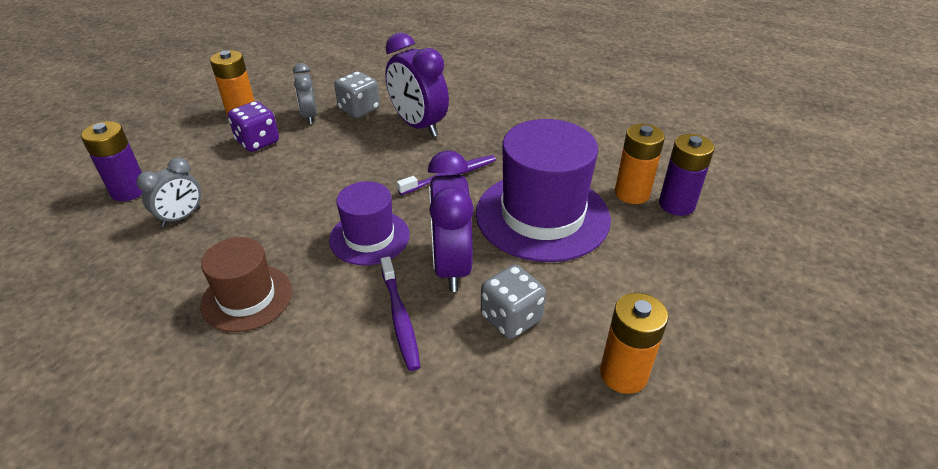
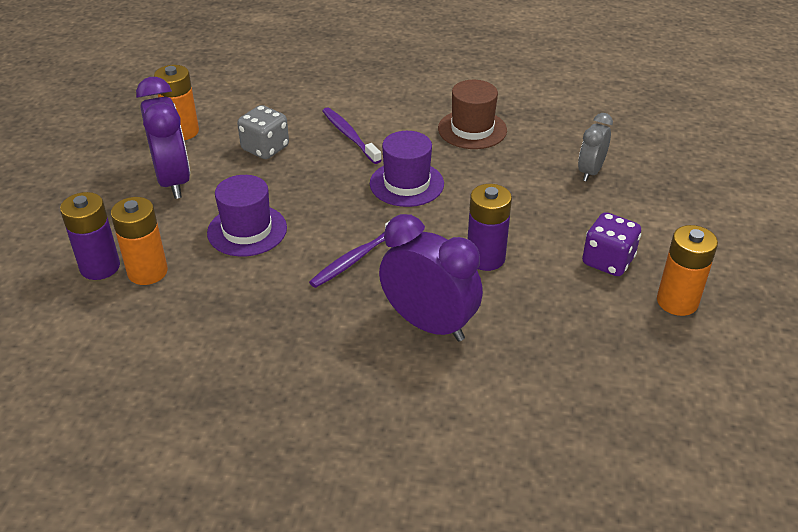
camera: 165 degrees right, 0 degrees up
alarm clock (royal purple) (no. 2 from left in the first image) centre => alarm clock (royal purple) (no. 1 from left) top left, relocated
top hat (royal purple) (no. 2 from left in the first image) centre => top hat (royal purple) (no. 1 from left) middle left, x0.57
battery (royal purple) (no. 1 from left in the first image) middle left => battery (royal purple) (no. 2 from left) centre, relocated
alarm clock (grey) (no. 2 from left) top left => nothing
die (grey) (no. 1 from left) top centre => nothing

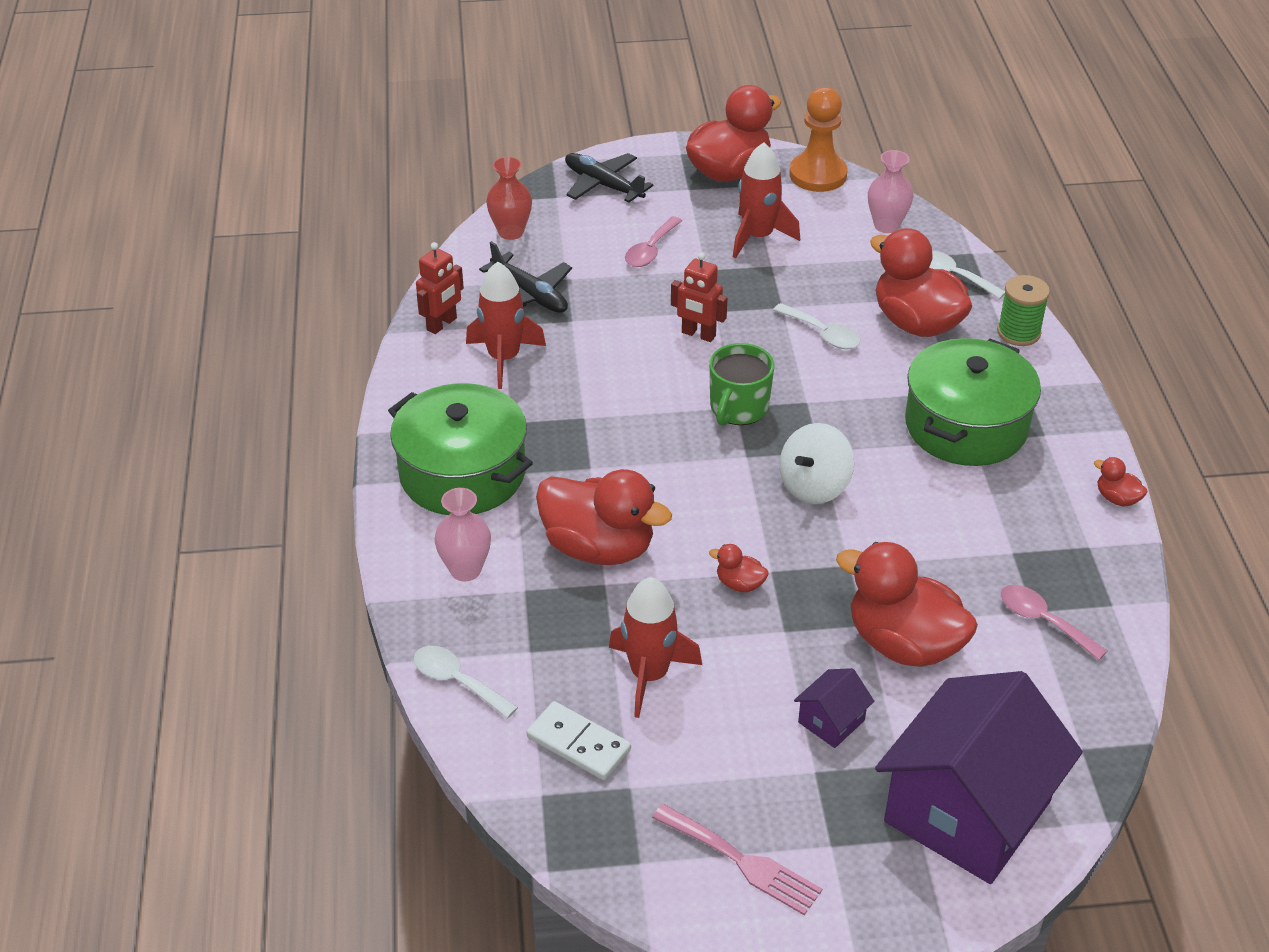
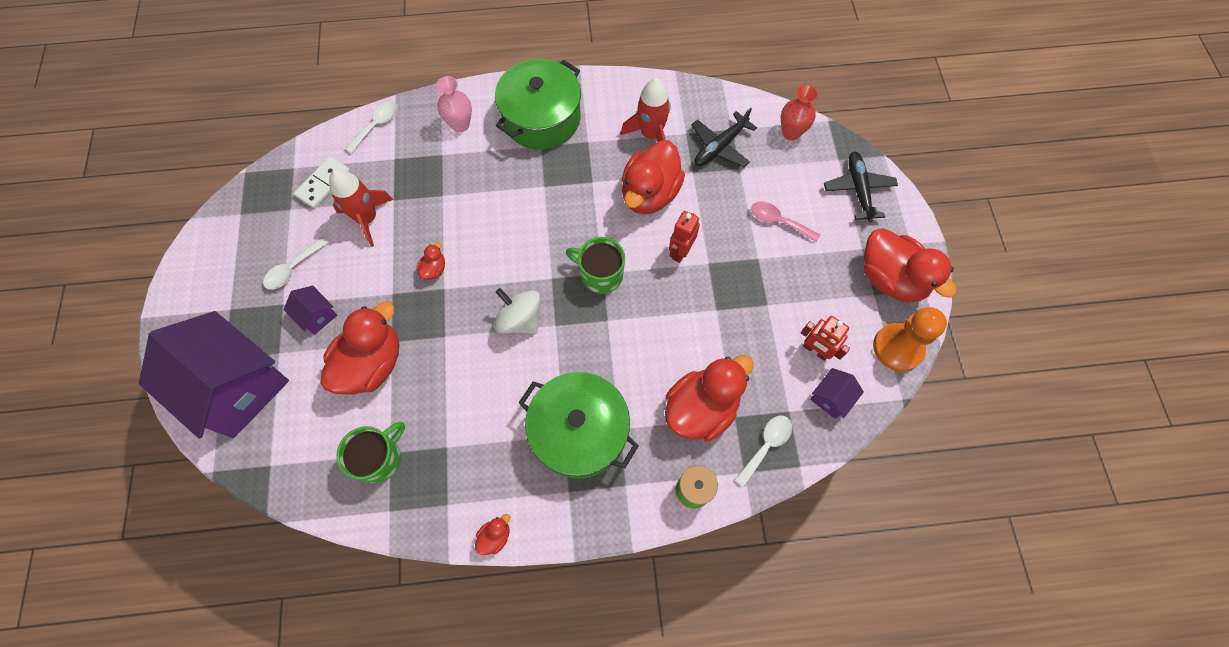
camera: 90 degrees right, 25 degrees up
tablespoon (white) (no. 2 from left in the first image) centre => tablespoon (white) (no. 1 from left) middle left, relocated
tablespoon (rosy) (no. 2 from left) middle right => mug (green) (no. 1 from left) bottom left
rubber duck (red) (no. 1 from left in the first image) centre => rubber duck (red) (no. 4 from left) top centre, relocated
robot figure (red) (no. 1 from left in the first image) top centre => robot figure (red) (no. 2 from left) middle right, relocated
flower vase (rosy) (no. 2 from left) top right => toy house (royal purple) (no. 3 from left) middle right
plane (jet-black) (no. 2 from left) top centre => plane (jet-black) (no. 2 from left) top right, 45 degrees counterclockwise
fork (rosy) bottom centre => nothing
toy rocket (red) (no. 3 from left) top centre => nothing

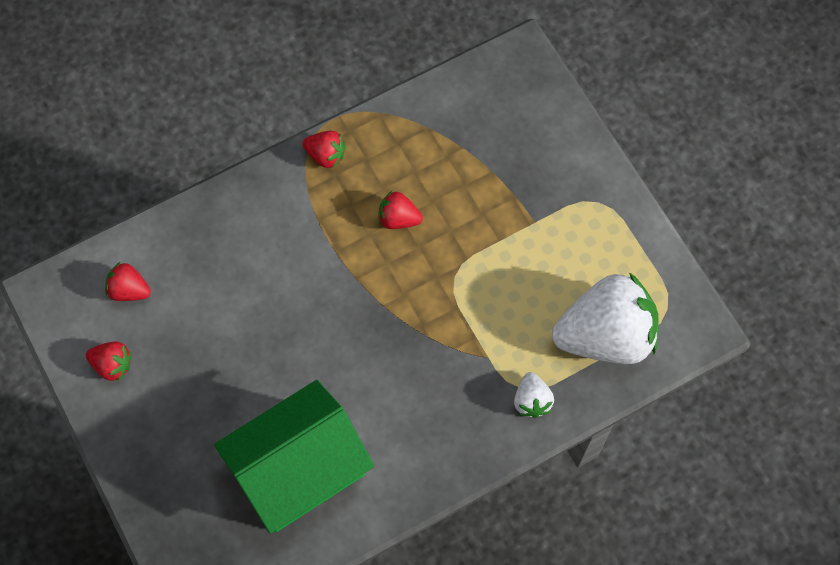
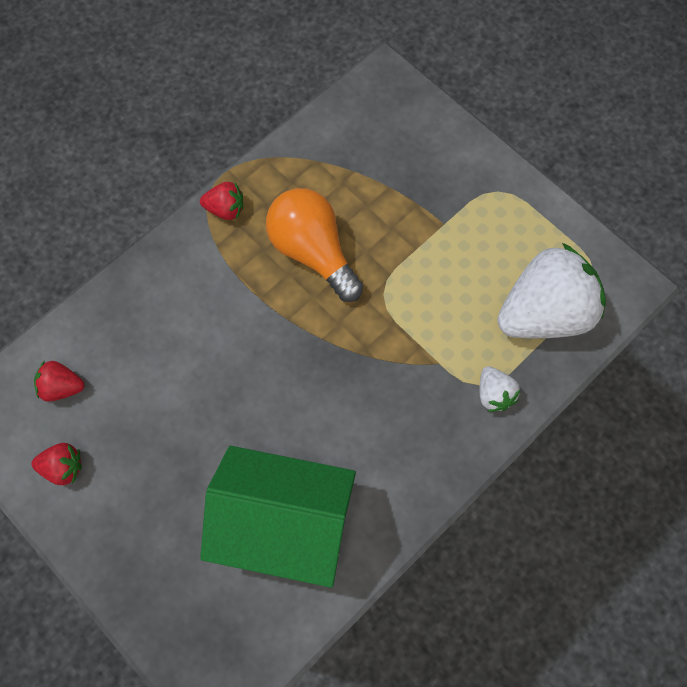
camera: 15 degrees left, 0 degrees up
toy house (green) bottom centre, 60 degrees clockwise
strawberry (red) (no. 4 from left) centre => lightbulb (bright orange) centre

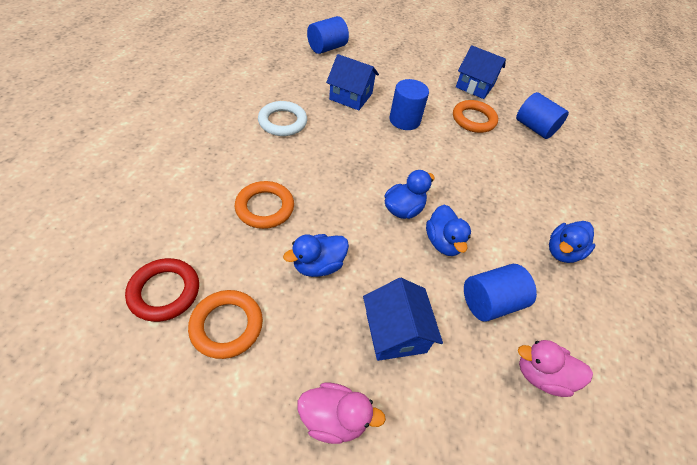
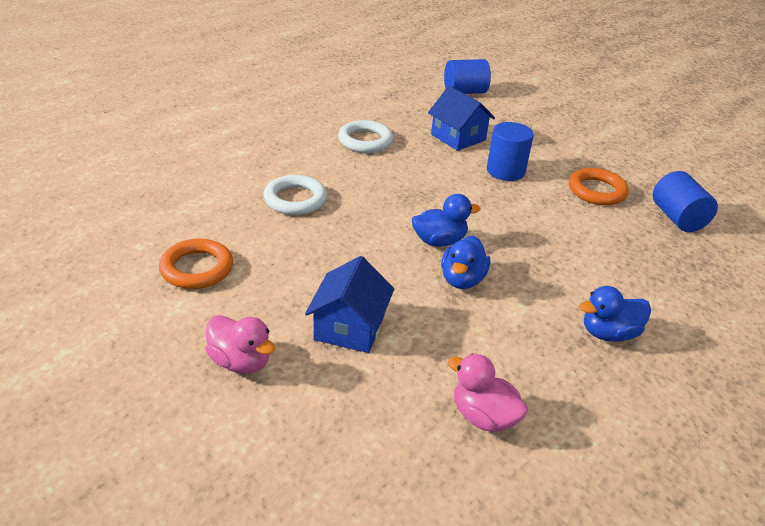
camera: 30 degrees right, 15 degrees down
torus (bright orange) (no. 2 from left) centre => torus (white) (no. 1 from left) centre
torus (red) middle left => nothing
rubber duck (royal blue) (no. 1 from left) centre => nothing
toy house (royal blue) (no. 3 from left) top right => nothing
cylinder shape (royal blue) (no. 3 from left) middle right => nothing

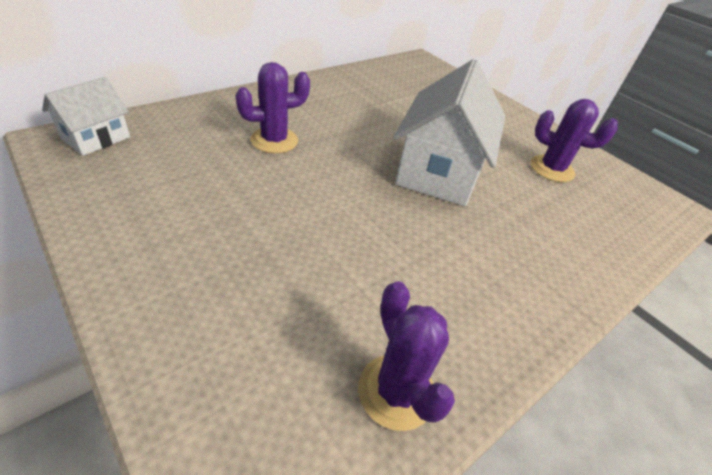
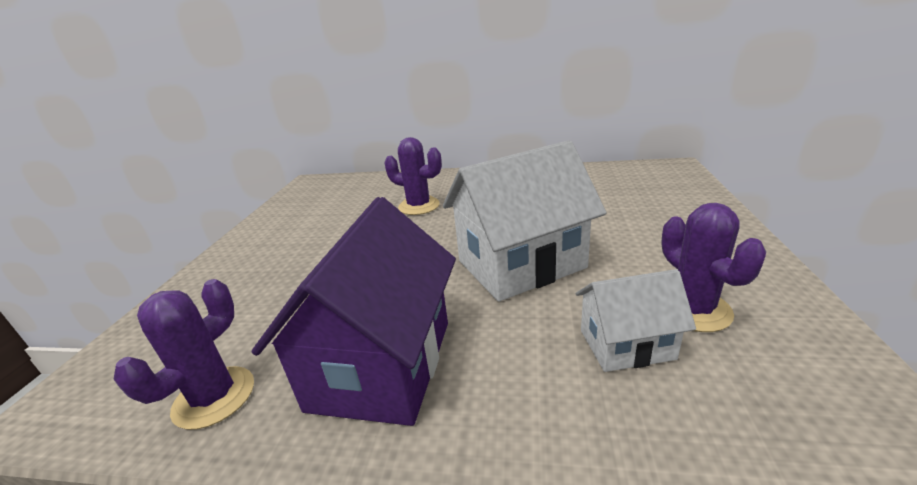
camera: 55 degrees right, 15 degrees down
nothing => toy house (royal purple) centre
toy house (white) (no. 1 from left in the first image) top left => toy house (white) (no. 2 from left) middle right, relocated

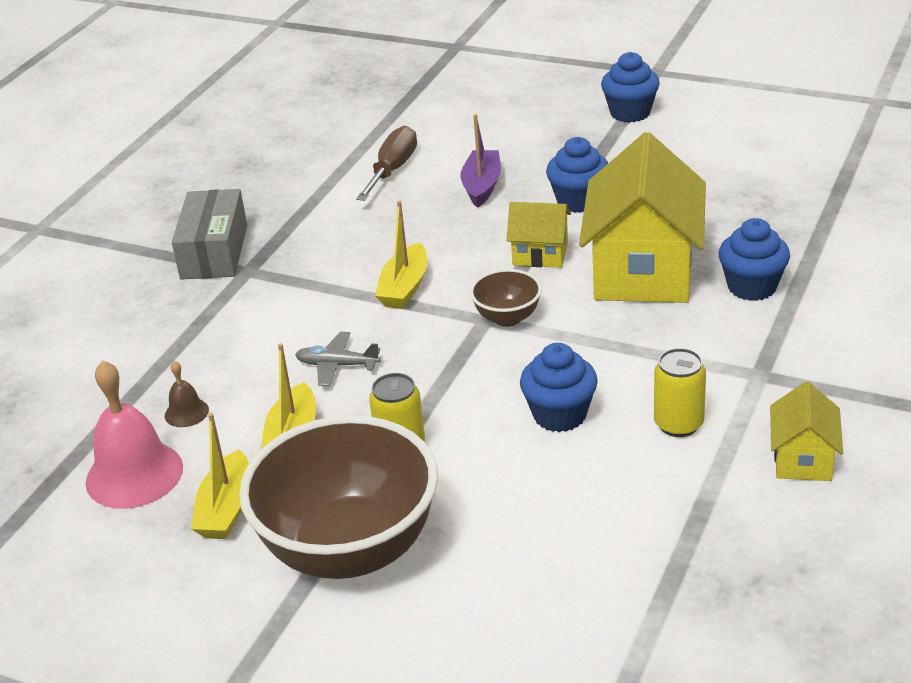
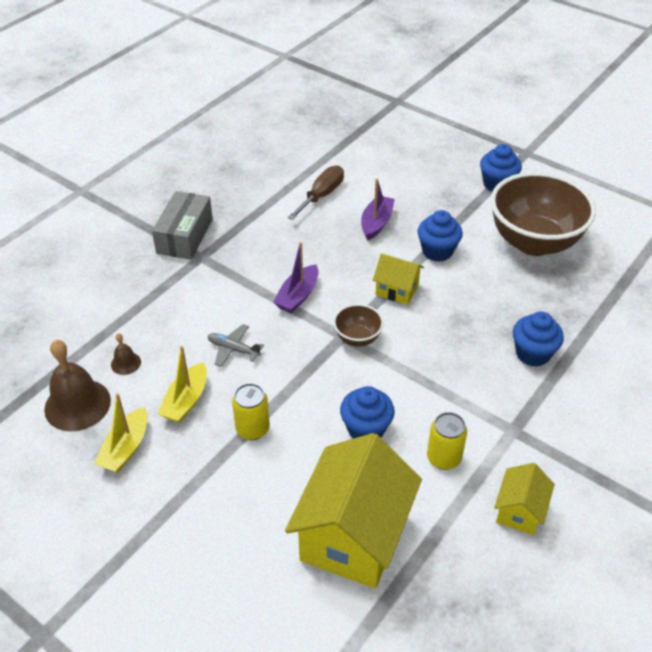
camera: 10 degrees right, 10 degrees up
bell (rosy) middle left => bell (russet) (no. 1 from left) middle left
boat (golden) (no. 3 from left) centre => boat (royal purple) (no. 1 from left) centre
toy house (golden) (no. 2 from left in the first image) top right => toy house (golden) (no. 1 from left) bottom centre, relocated
serving bowl (russet) (no. 1 from left in the first image) bottom centre => serving bowl (russet) (no. 2 from left) top right, relocated

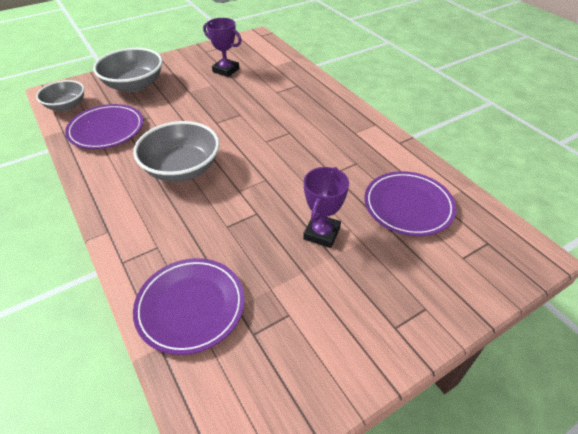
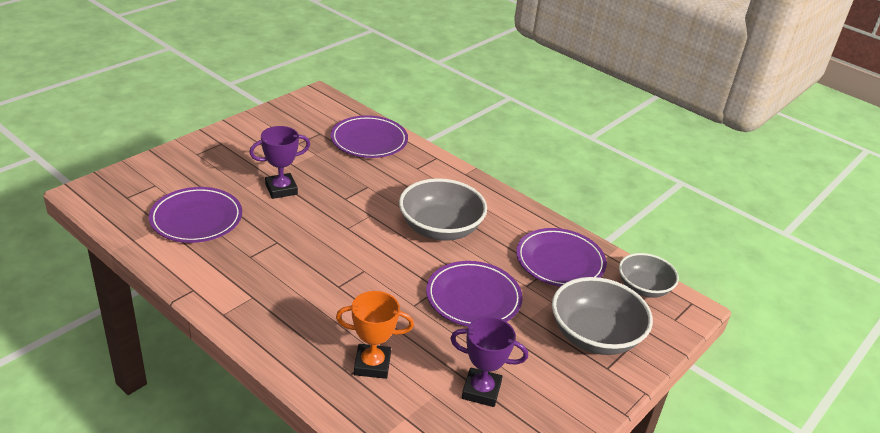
camera: 160 degrees right, 10 degrees down
trophy (royal purple) (no. 2 from left in the first image) centre => trophy (royal purple) (no. 1 from left) middle left, 60 degrees clockwise
nothing => trophy (bright orange) bottom centre
nothing => plate (royal purple) (no. 3 from left) bottom centre

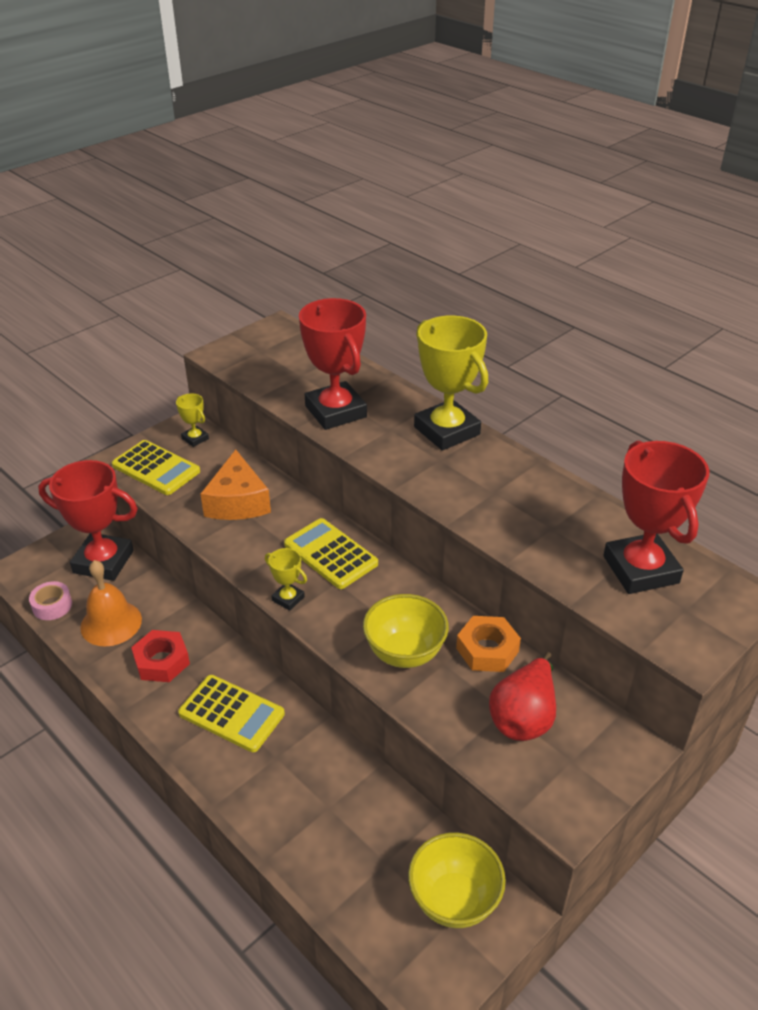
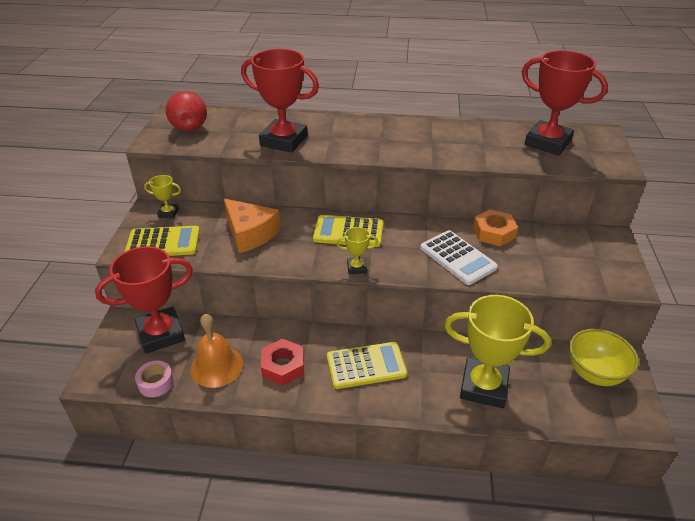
camera: 40 degrees left, 0 degrees up
pear fruit (red) bottom right => pear fruit (red) top left, relocated
serving bowl (golden) (no. 1 from left) centre => pocket calculator (white) centre
trophy (golden) (no. 3 from left) centre => trophy (golden) (no. 3 from left) bottom right, relocated

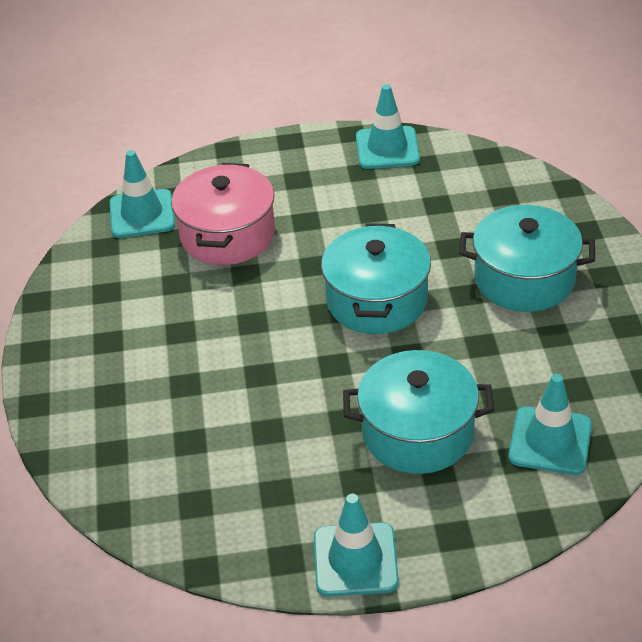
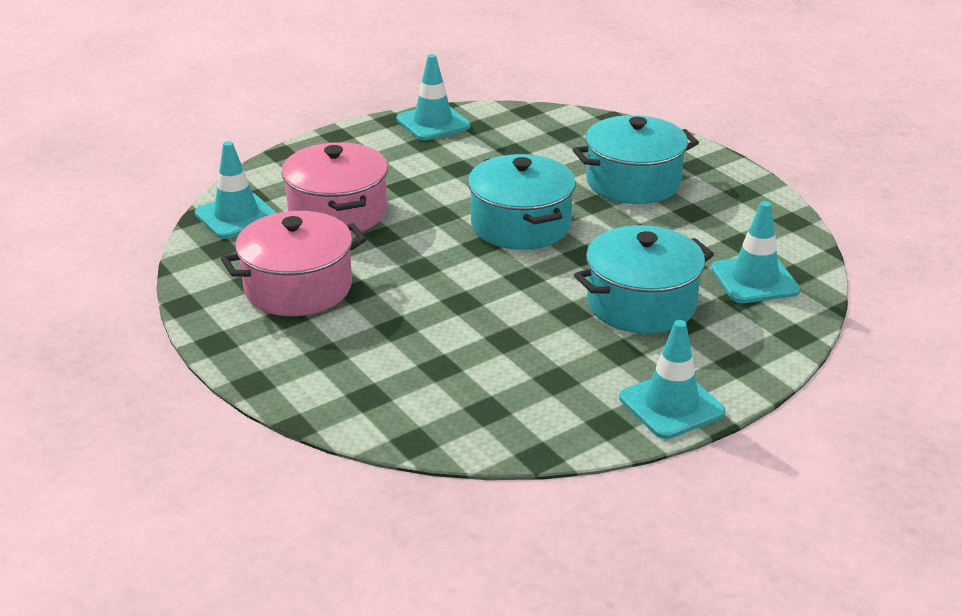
camera: 30 degrees left, 10 degrees down
nothing => pot (rosy) (no. 1 from left) middle left

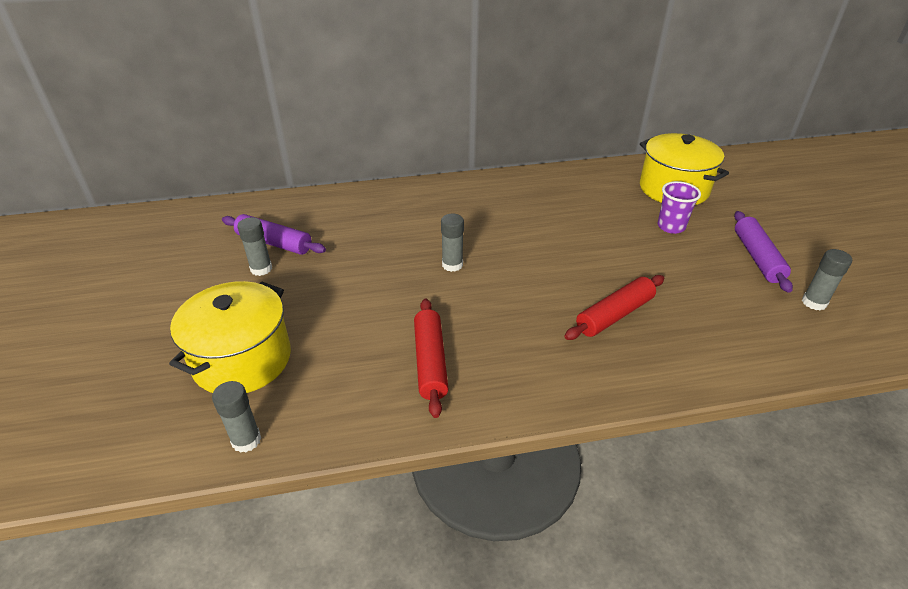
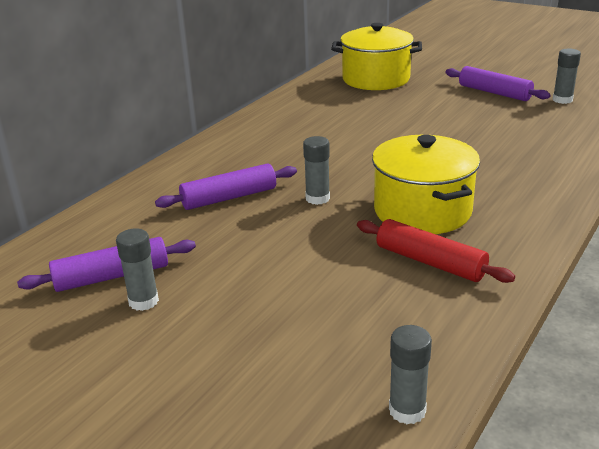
camera: 45 degrees left, 10 degrees down
nothing => rolling pin (royal purple) (no. 2 from left) centre
pot (golden) (no. 1 from left in the first image) middle left => pot (golden) (no. 2 from left) middle right, relocated
rolling pin (red) (no. 2 from left) middle right => nothing
beaker (royal purple) middle right => nothing

